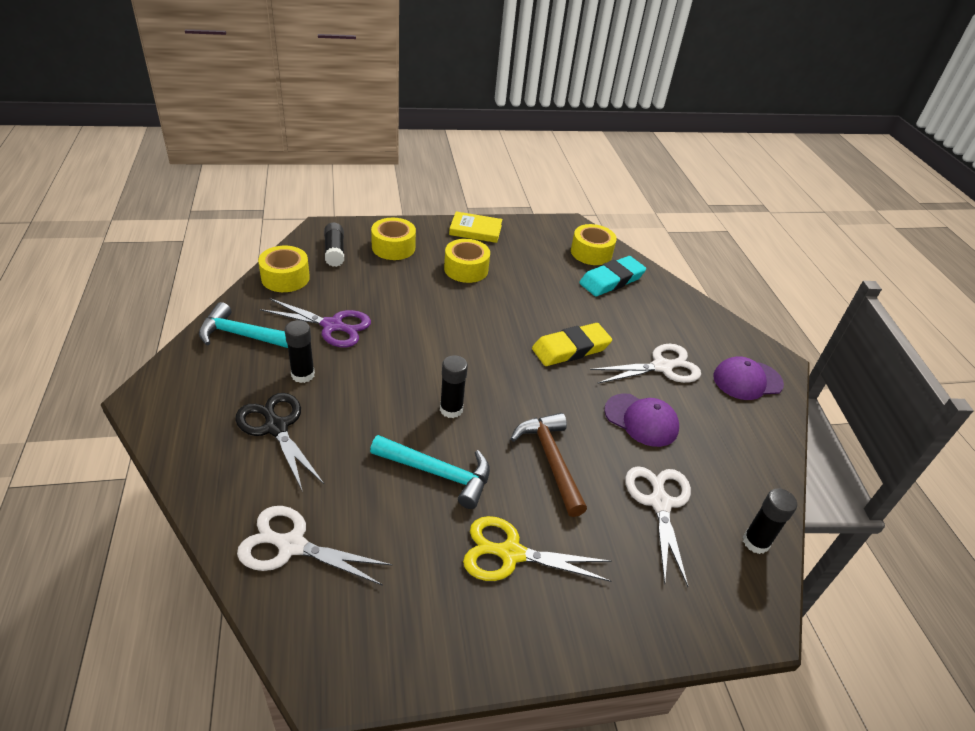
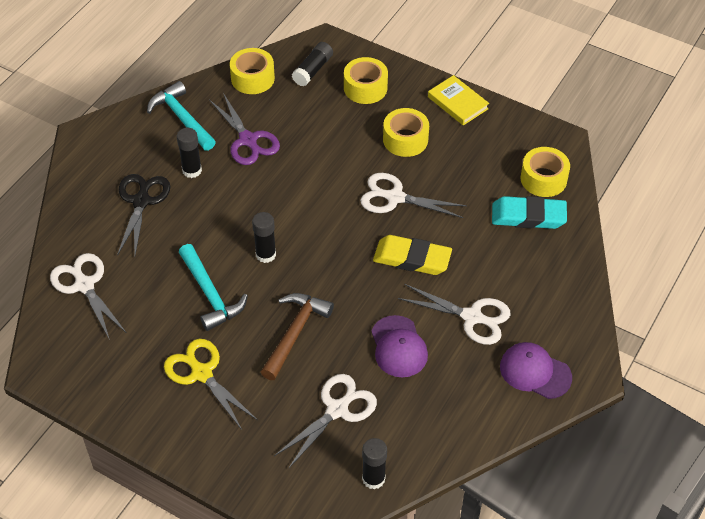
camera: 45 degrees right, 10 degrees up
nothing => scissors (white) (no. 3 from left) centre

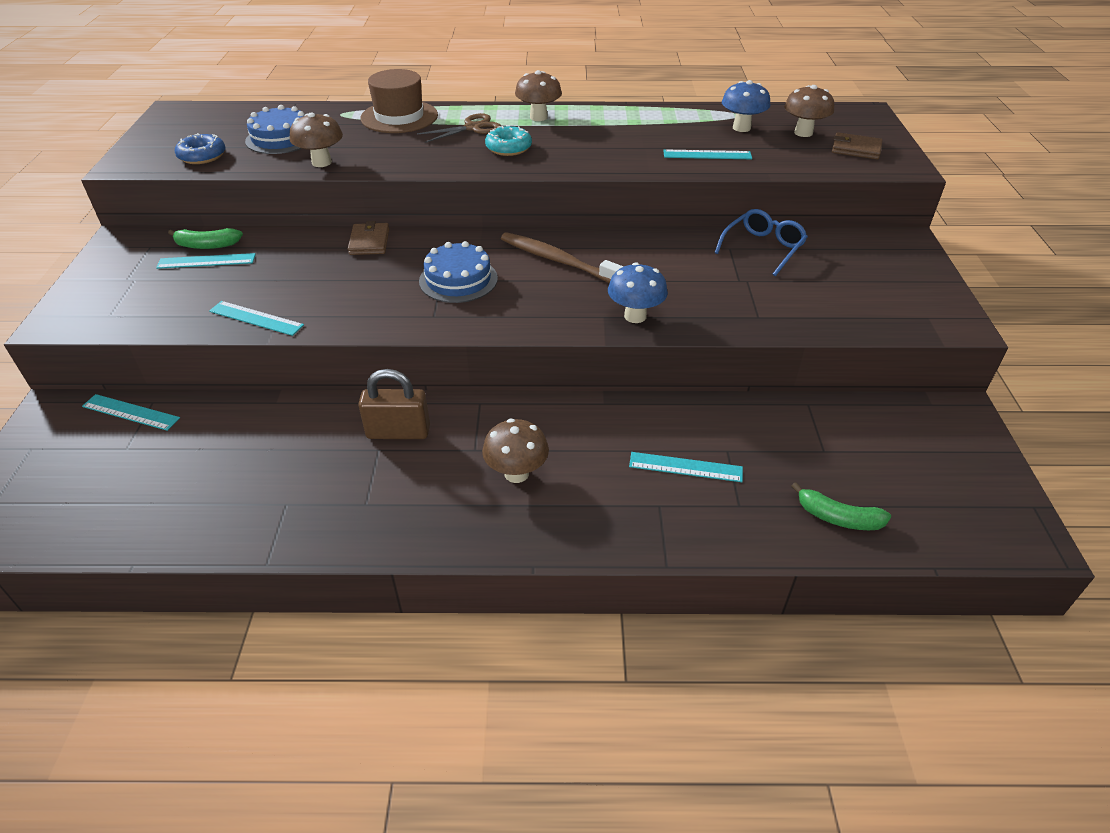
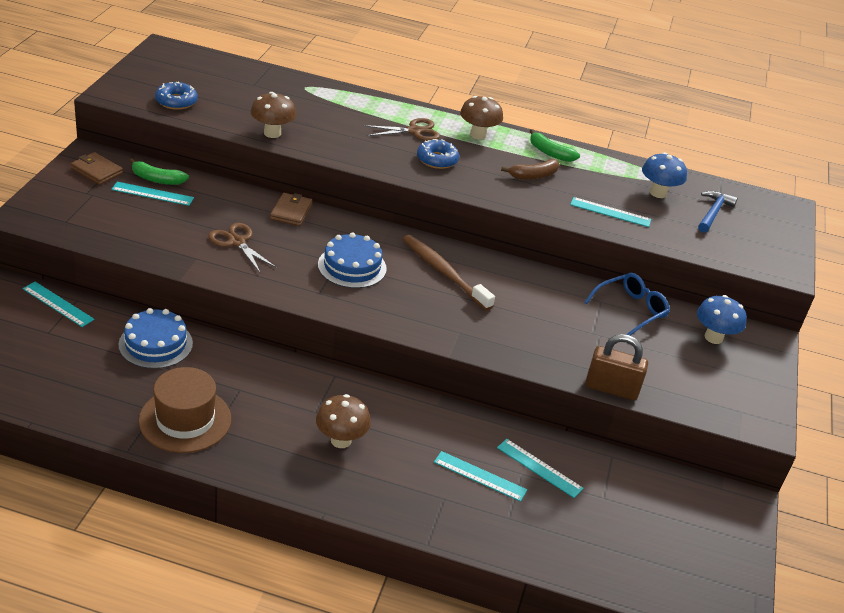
camera: 10 degrees right, 5 degrees down
wallet (russet) (no. 2 from left in the first image) top right => wallet (russet) (no. 1 from left) top left, relocated
gateau (royal blue) (no. 1 from left) top left => gateau (royal blue) (no. 1 from left) middle left, relocated
top hat (russet) top centre => top hat (russet) bottom left, relocated
nothing => scissors (russet) (no. 1 from left) middle left
doughnut (teal) top centre => doughnut (royal blue) (no. 2 from left) top centre
ruler (teal) (no. 3 from left in the first image) middle left => ruler (teal) (no. 4 from left) bottom centre, relocated
nothing => banana fruit (russet) top centre
banana fruit (green) (no. 2 from left) middle right => banana fruit (green) (no. 2 from left) top centre, relocated
padlock (russet) centre => padlock (russet) middle right, relocated
fungus (royal blue) (no. 1 from left in the first image) centre => fungus (royal blue) (no. 2 from left) middle right, relocated
fungus (russet) (no. 4 from left) top right => hammer (royal blue) middle right

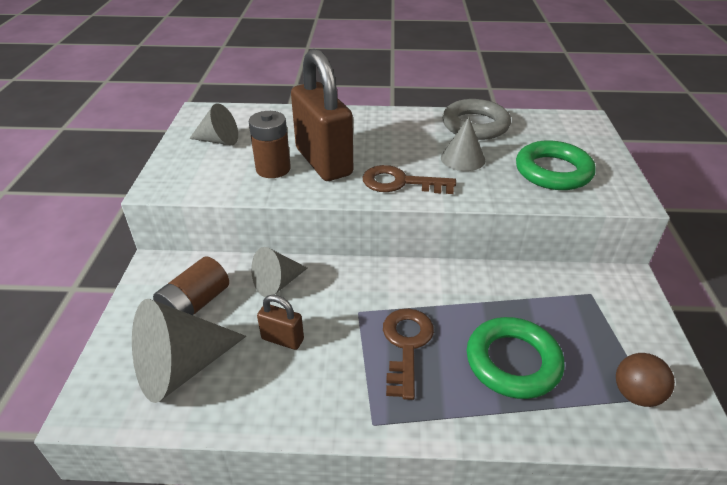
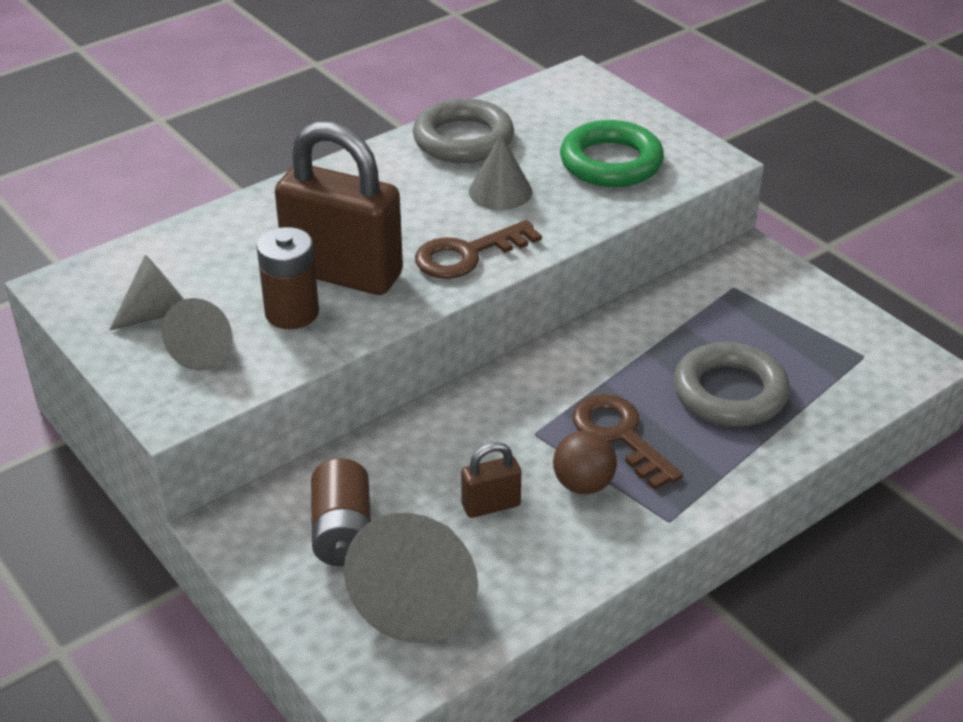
camera: 40 degrees left, 0 degrees up
cone shape (grey) (no. 3 from left in the first image) centre => cone shape (grey) (no. 2 from left) middle left, relocated
sphere (russet) bottom right => sphere (russet) centre, relocated
torus (green) (no. 1 from left) bottom right => torus (grey) (no. 2 from left) middle right

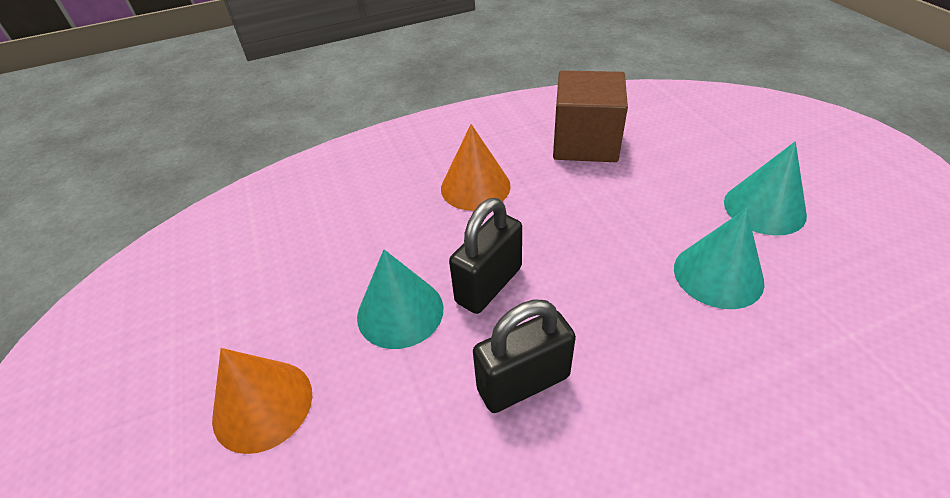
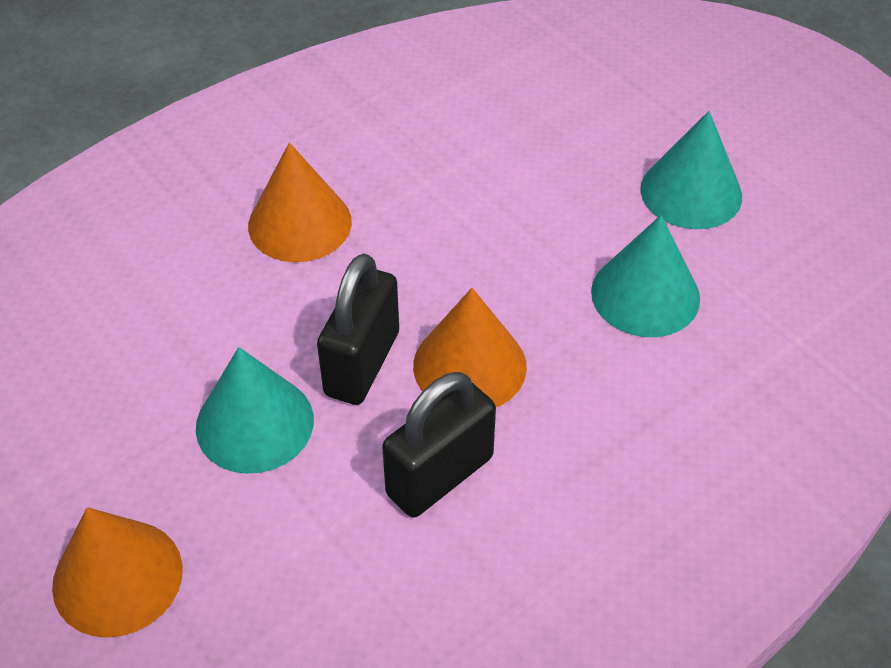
camera: 20 degrees left, 5 degrees up
nothing => cone shape (bright orange) (no. 3 from left) centre
solid cube (russet) top centre => nothing

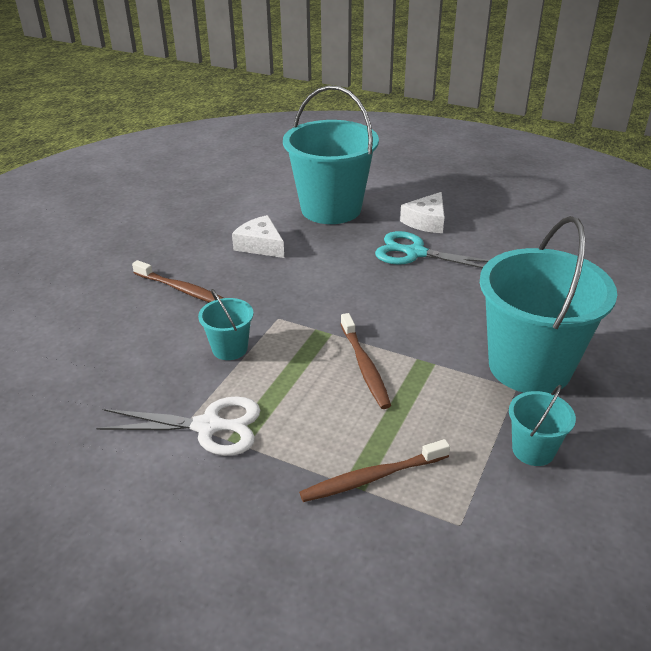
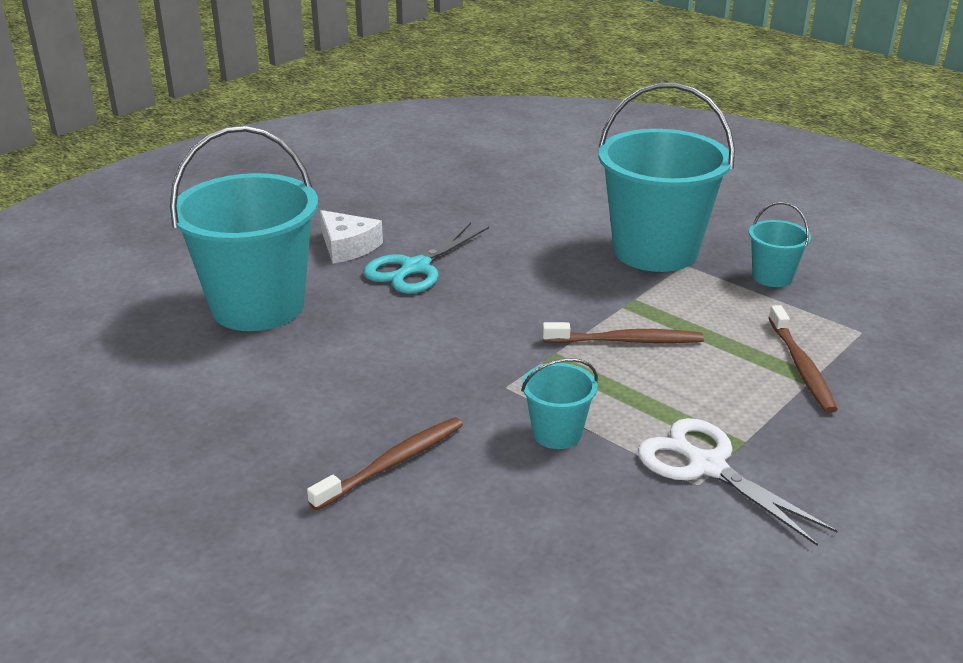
camera: 75 degrees left, 5 degrees down
scissors (white) middle left => scissors (white) bottom right, 60 degrees counterclockwise
cheese (white) (no. 1 from left) centre => nothing

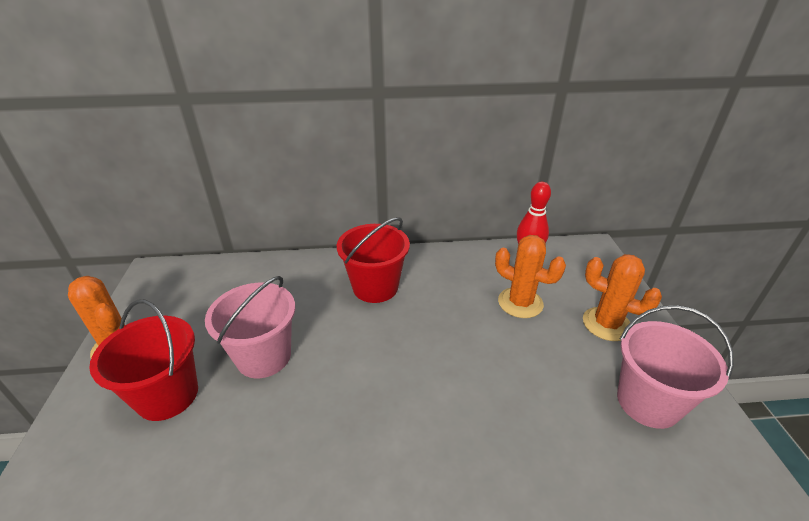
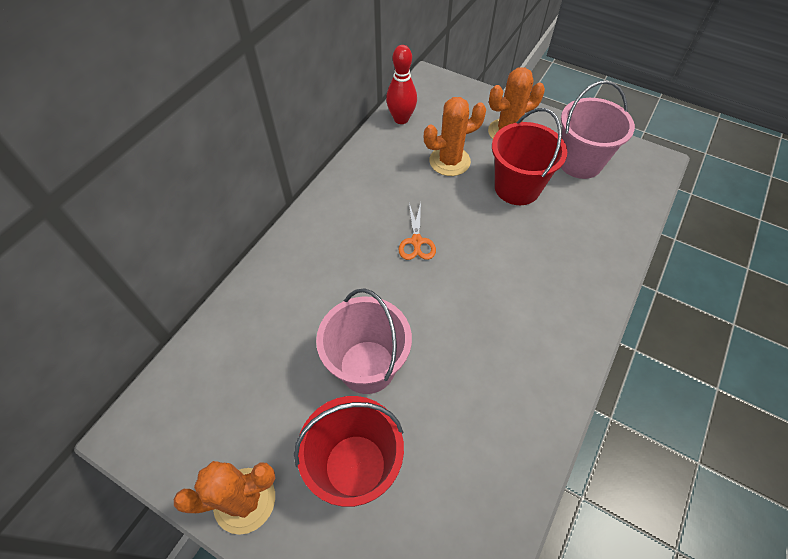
camera: 55 degrees left, 20 degrees up
nothing => scissors (bright orange) centre
sand bucket (red) (no. 2 from left) centre => sand bucket (red) (no. 2 from left) top right, relocated

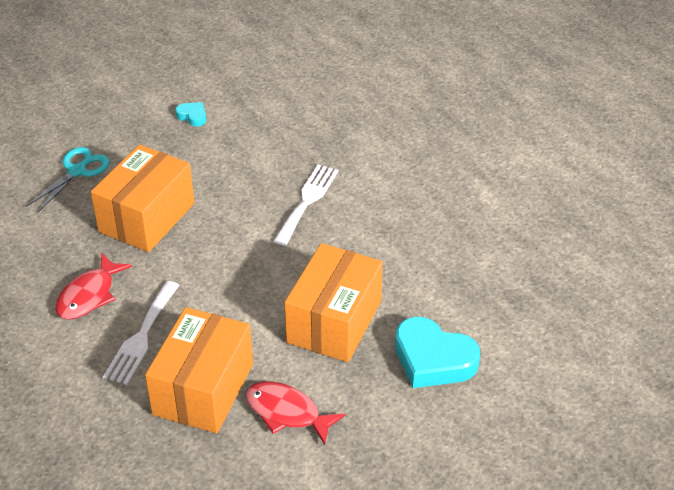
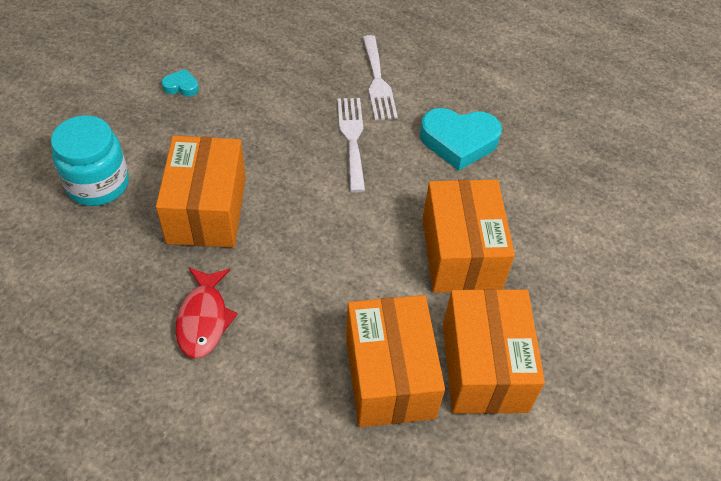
camera: 30 degrees left, 10 degrees up
scissors (teal) middle left => jar (teal) middle left
fork (white) (no. 1 from left in the first image) bottom left => fork (white) (no. 2 from left) top centre, relocated
heart shape (teal) (no. 2 from left) bottom centre => heart shape (teal) (no. 2 from left) top centre, relocated
fish figure (red) (no. 2 from left) bottom centre => parcel (bright orange) (no. 4 from left) bottom right

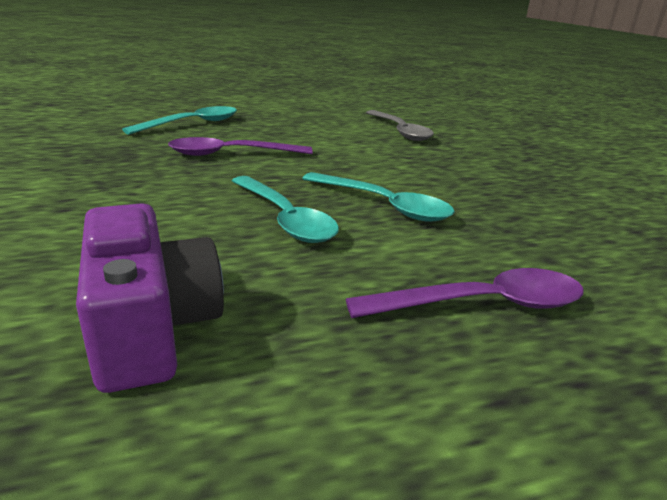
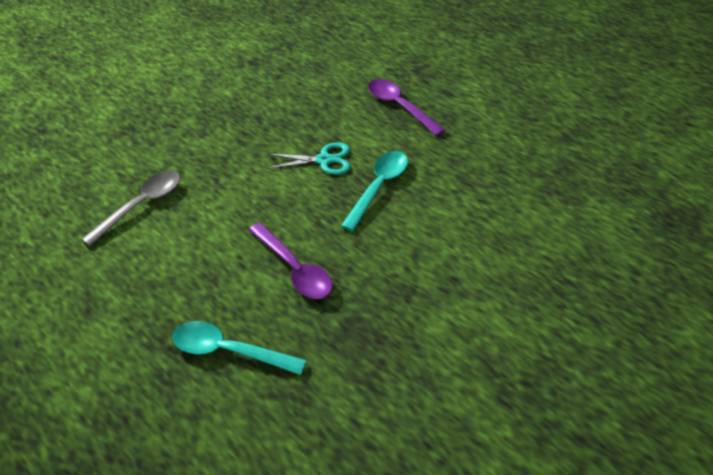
camera: 115 degrees left, 20 degrees up
tablespoon (teal) (no. 3 from left) centre => scissors (teal) top centre
compact camera (royal purple) middle left => nothing

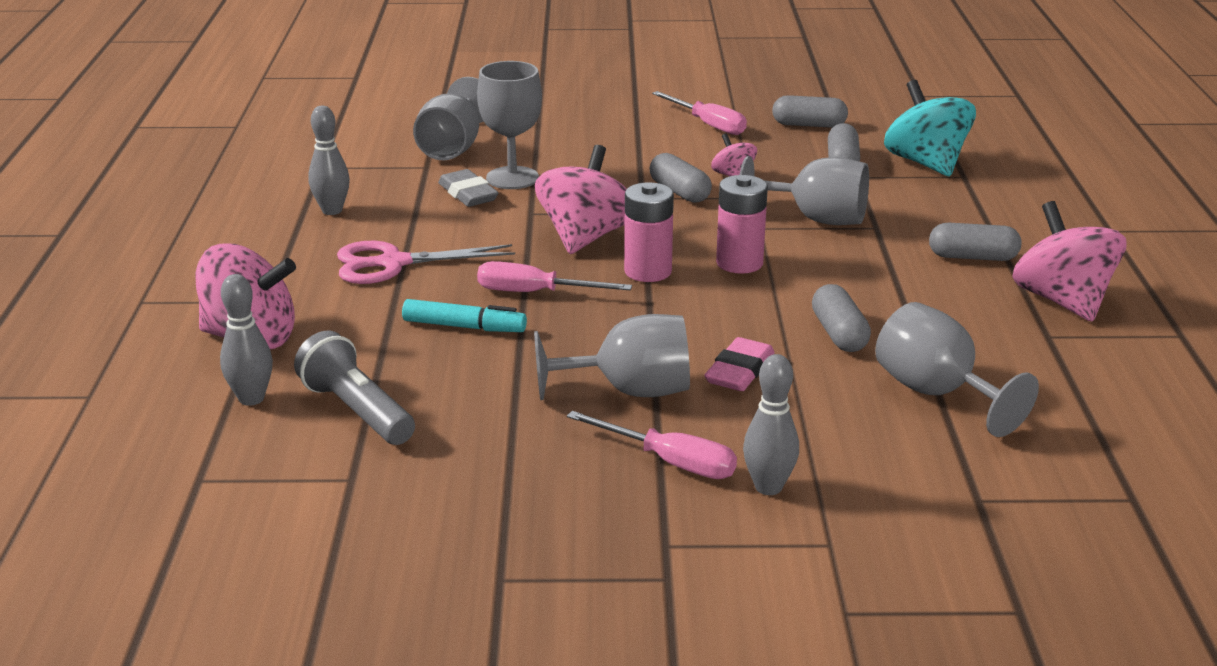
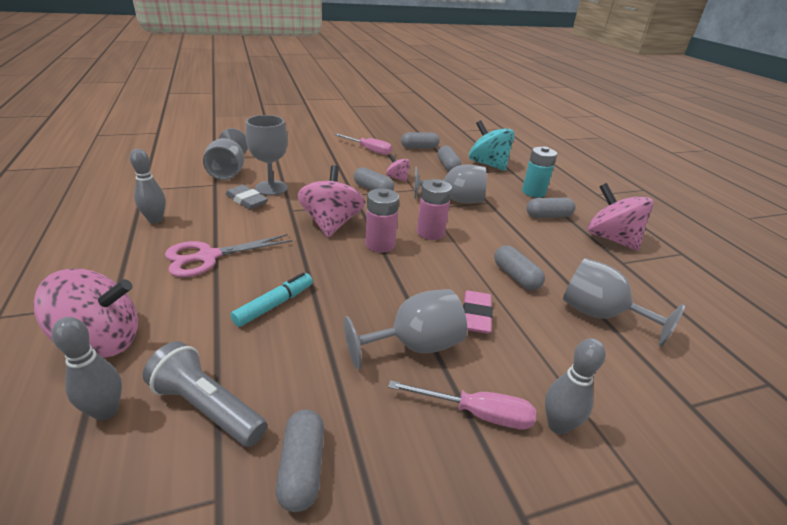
camera: 20 degrees left, 5 degrees up
marker pen (teal) centre, 45 degrees counterclockwise
nothing => pill (grey) (no. 1 from left) bottom centre
nothing => battery (teal) top right
screwdriver (rosy) (no. 1 from left) centre => nothing

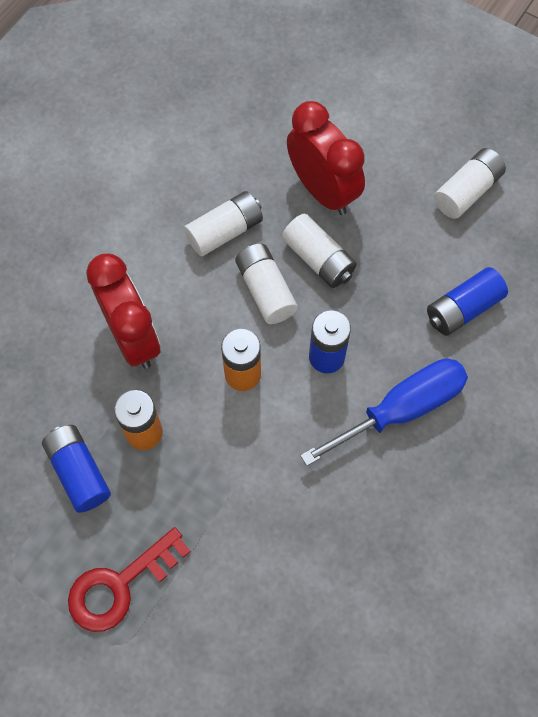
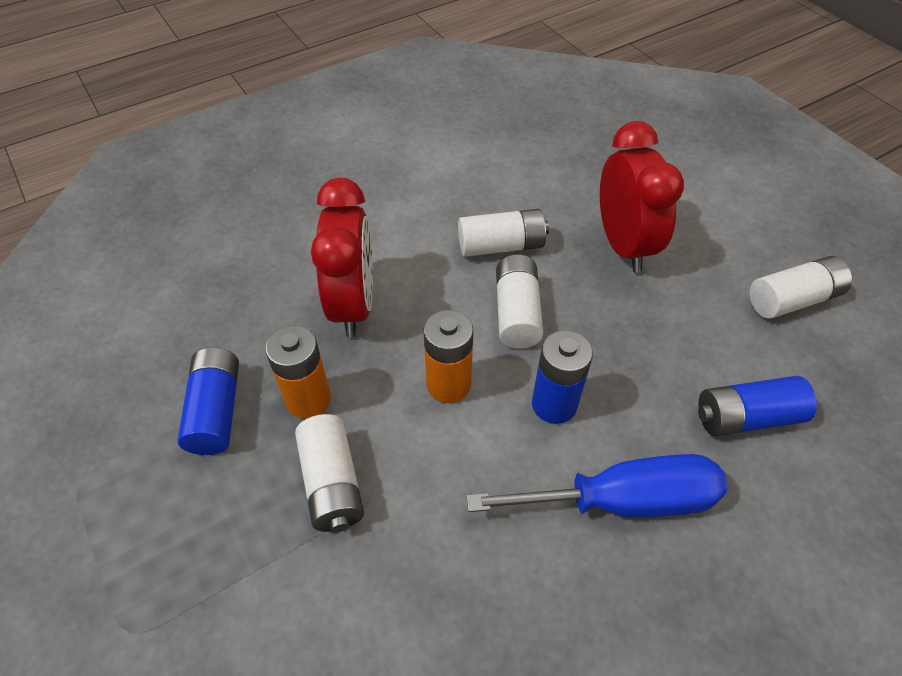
camera: 25 degrees right, 15 degrees down
battery (white) (no. 3 from left in the first image) centre => battery (white) (no. 1 from left) bottom centre, relocated
door key (red) bottom left => nothing

